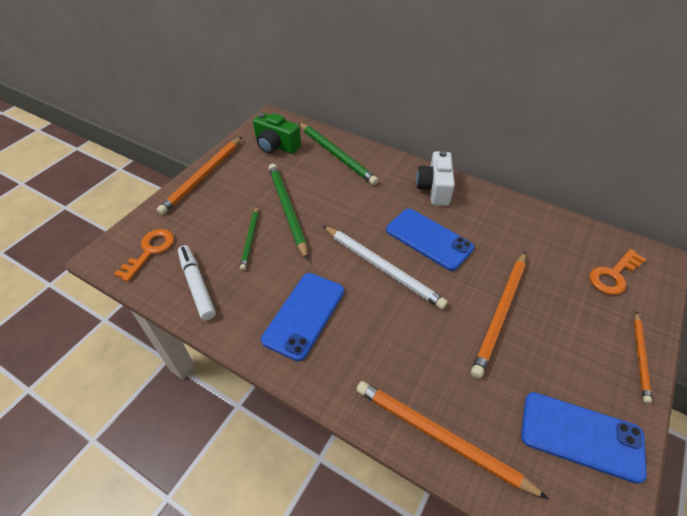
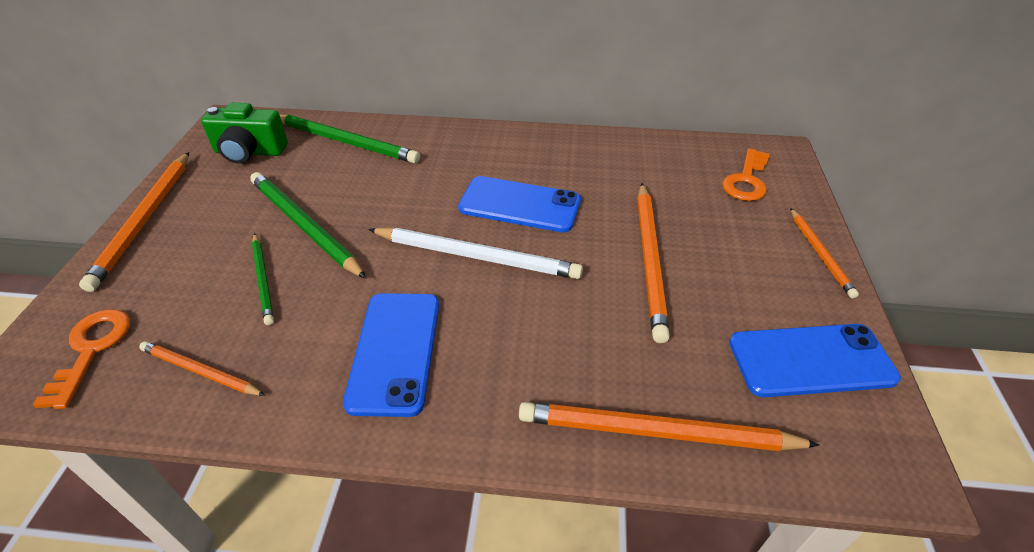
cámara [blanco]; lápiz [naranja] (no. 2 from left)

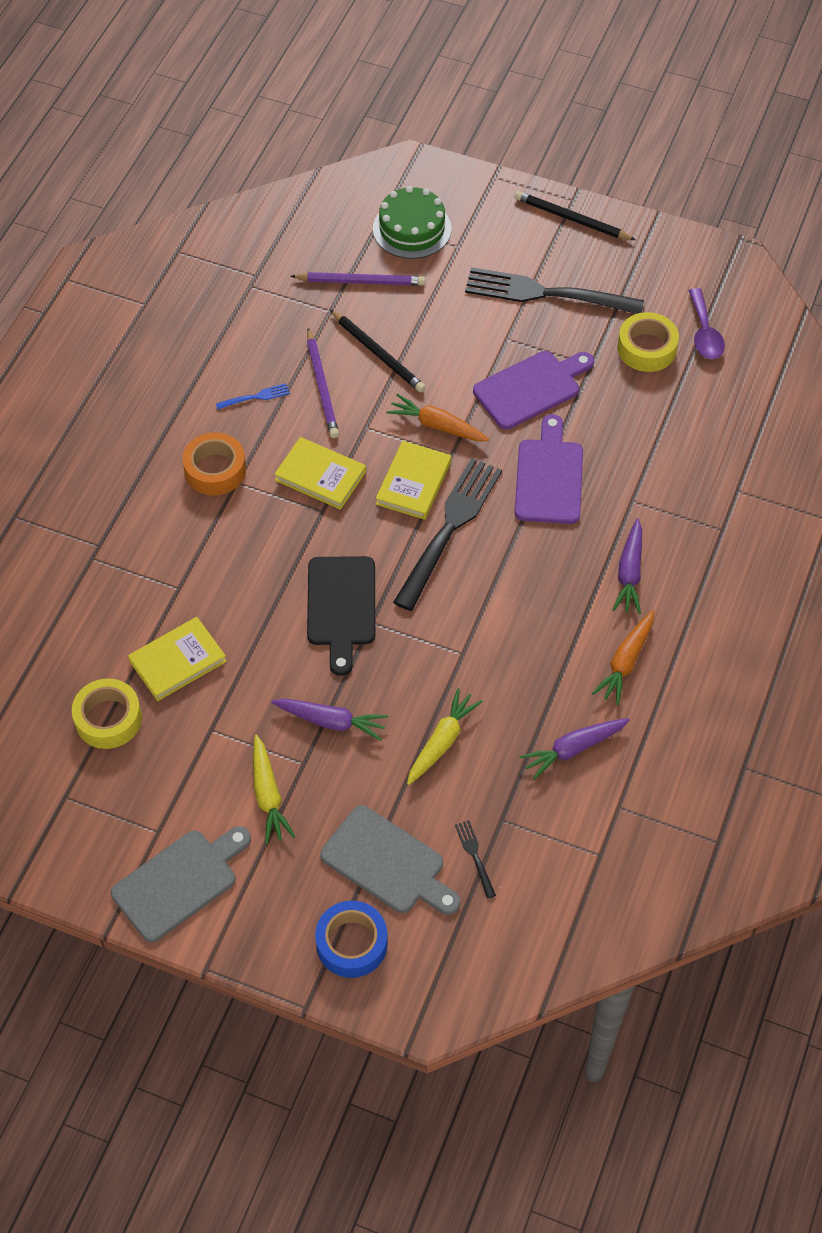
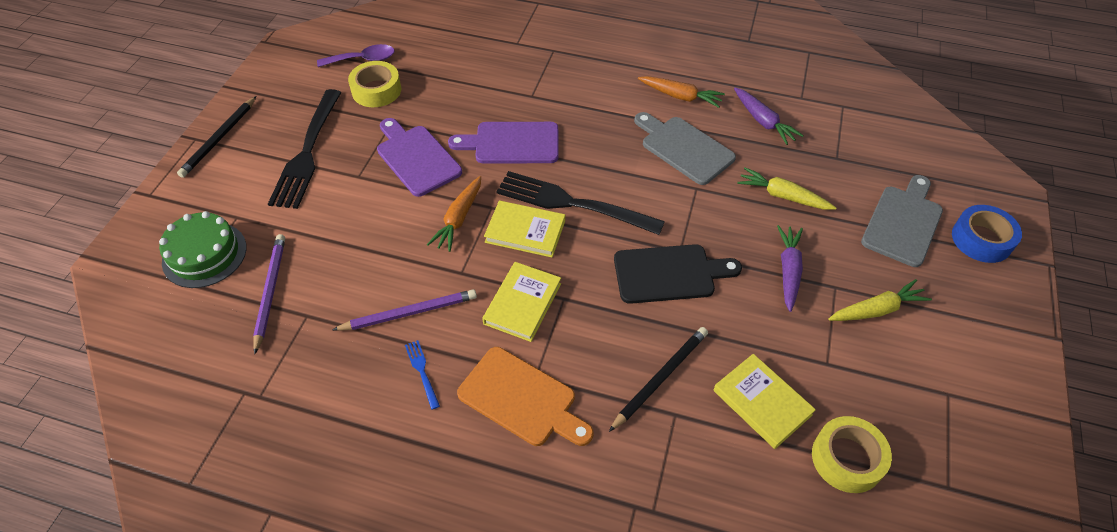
tenedor [negro] (no. 2 from left in the first image); zanahoria [morado] (no. 3 from left in the first image); tabla de cortar [gris] (no. 1 from left); lápiz [negro] (no. 2 from left); tabla de cortar [naranja]

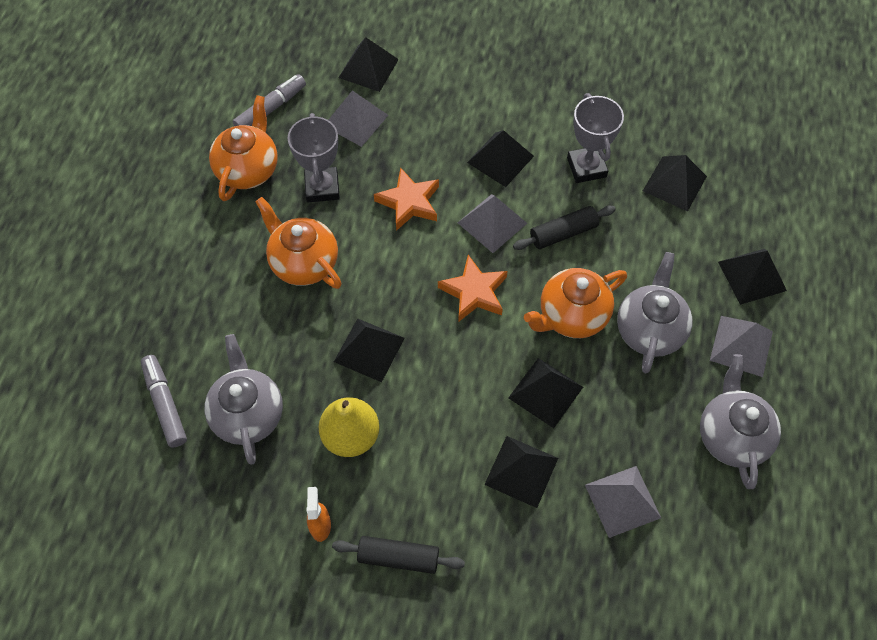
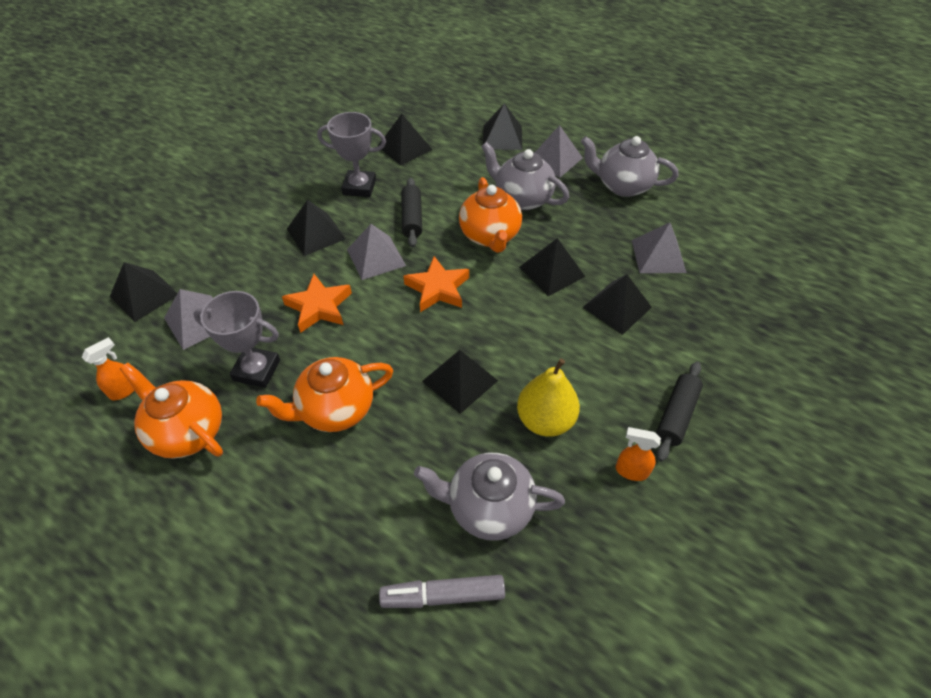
pulverizador [naranja] (no. 1 from left)

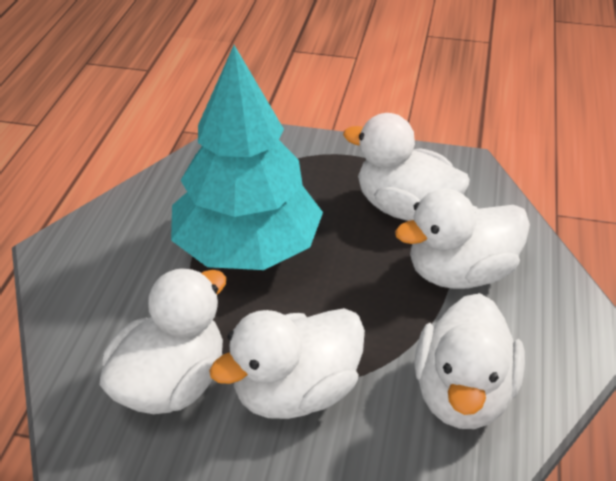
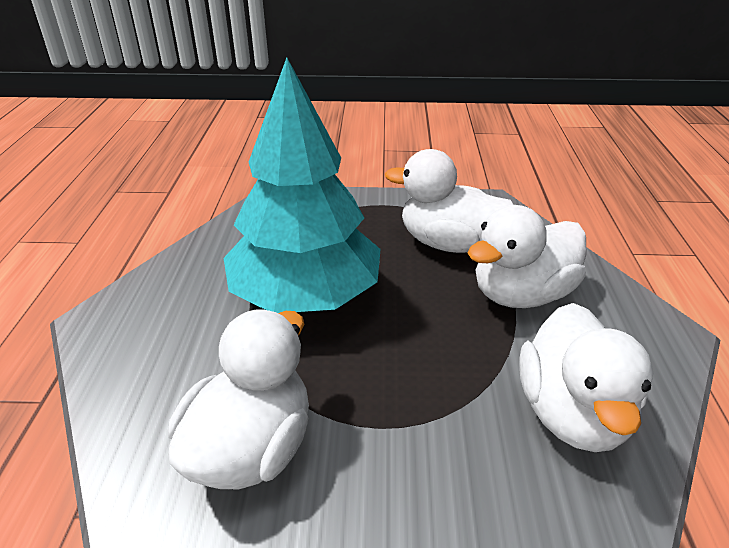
pato [blanco] (no. 2 from left in the first image)

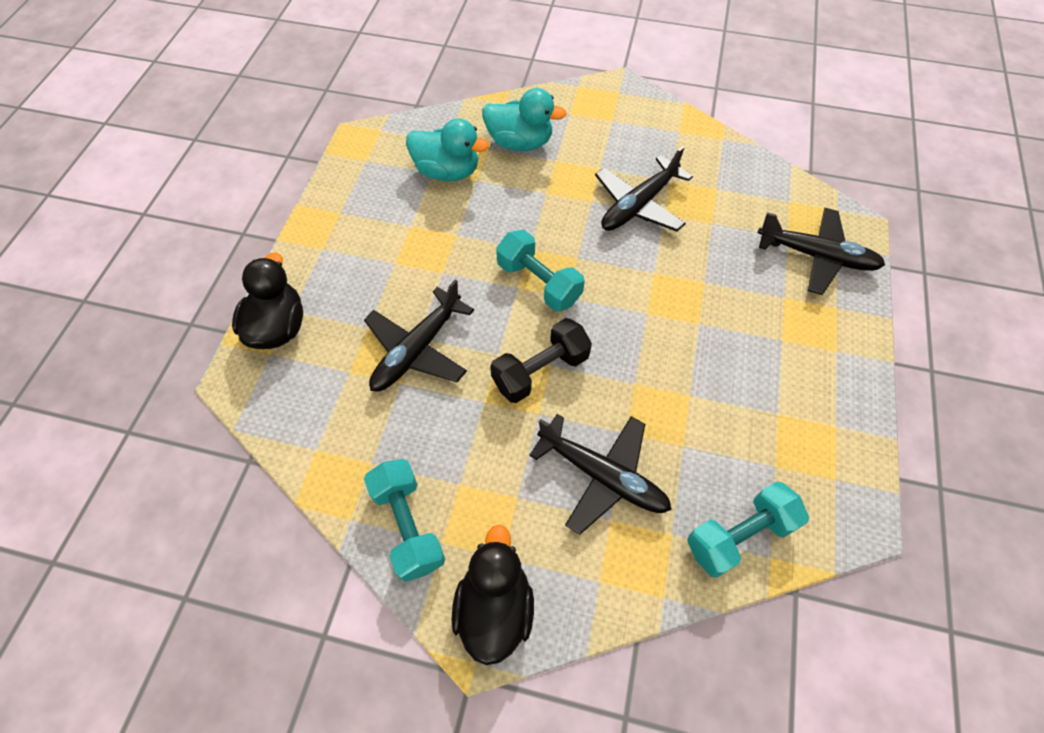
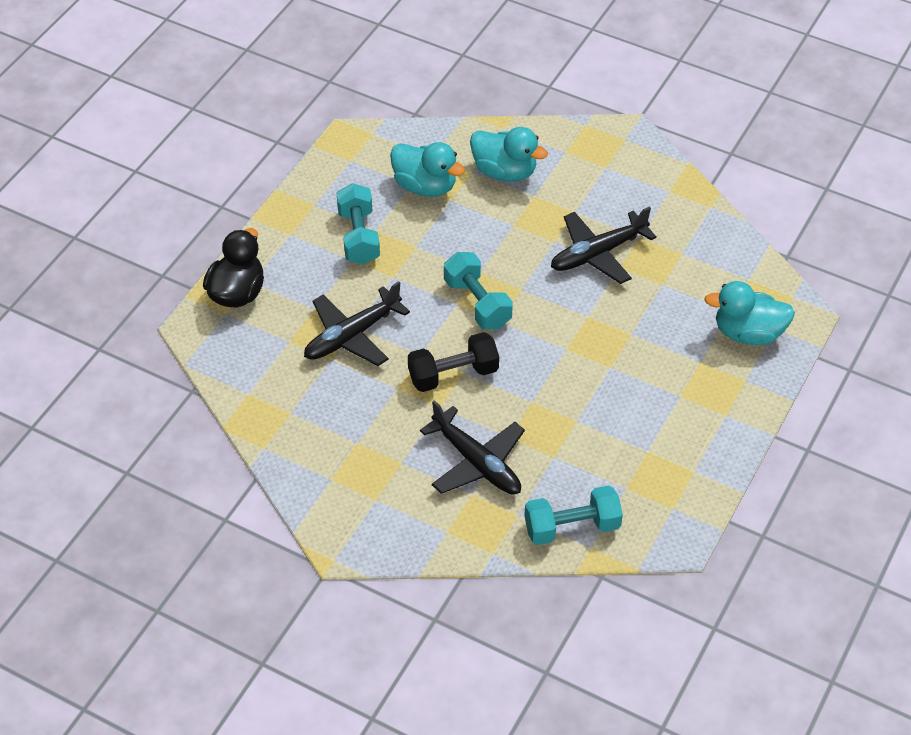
pato [negro] (no. 2 from left in the first image); mancuerna [turquesa] (no. 1 from left); pato [turquesa] (no. 3 from left)

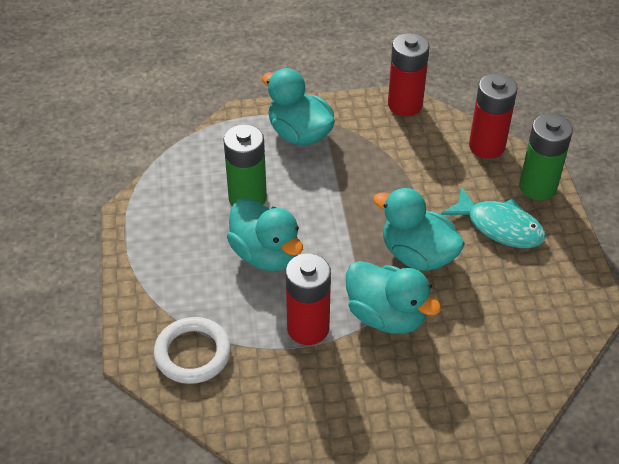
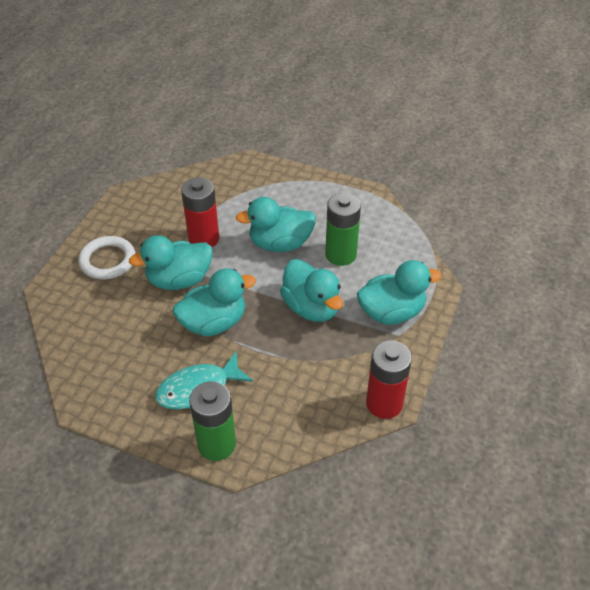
pila [rojo] (no. 3 from left in the first image); pato [turquesa] (no. 4 from left); anillo [blanco]

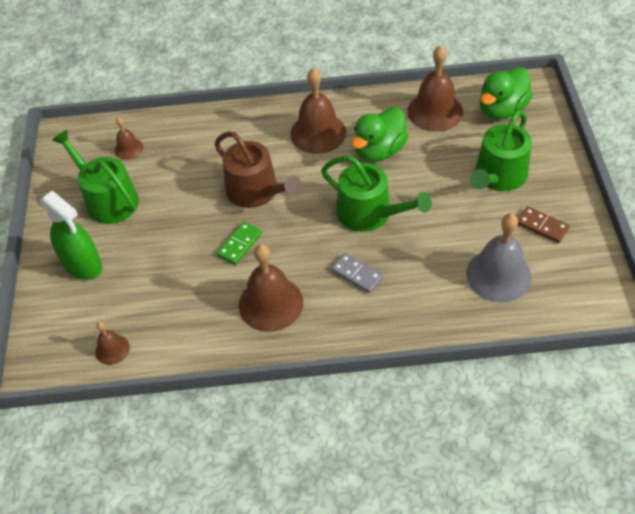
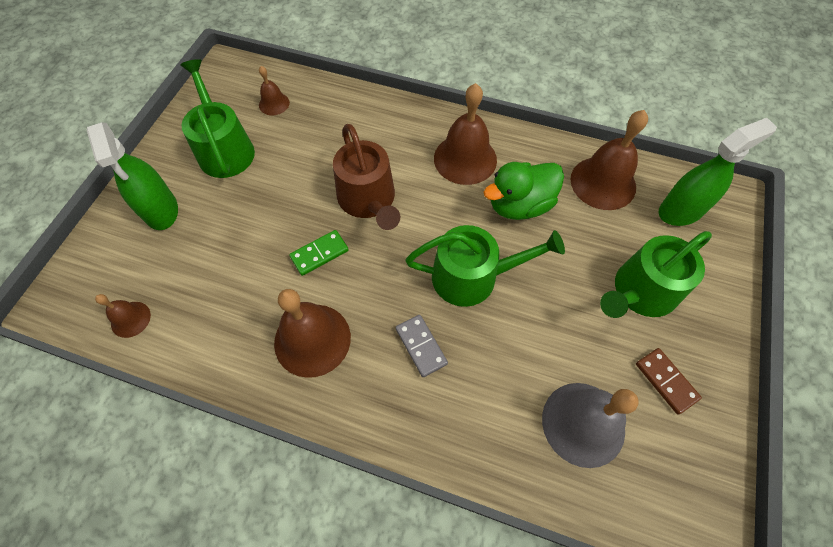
pulverizador [verde] (no. 2 from left); regadera [verde] (no. 2 from left)

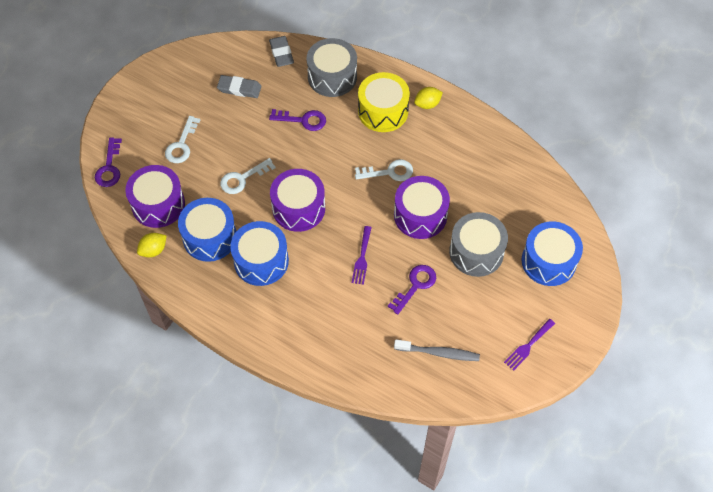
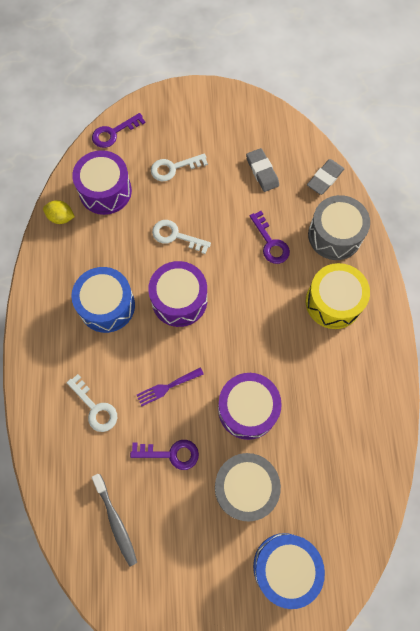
tambor [azul] (no. 1 from left in the first image); limón [amarillo] (no. 2 from left in the first image); tenedor [morado] (no. 2 from left in the first image); llave [blanco] (no. 1 from left)

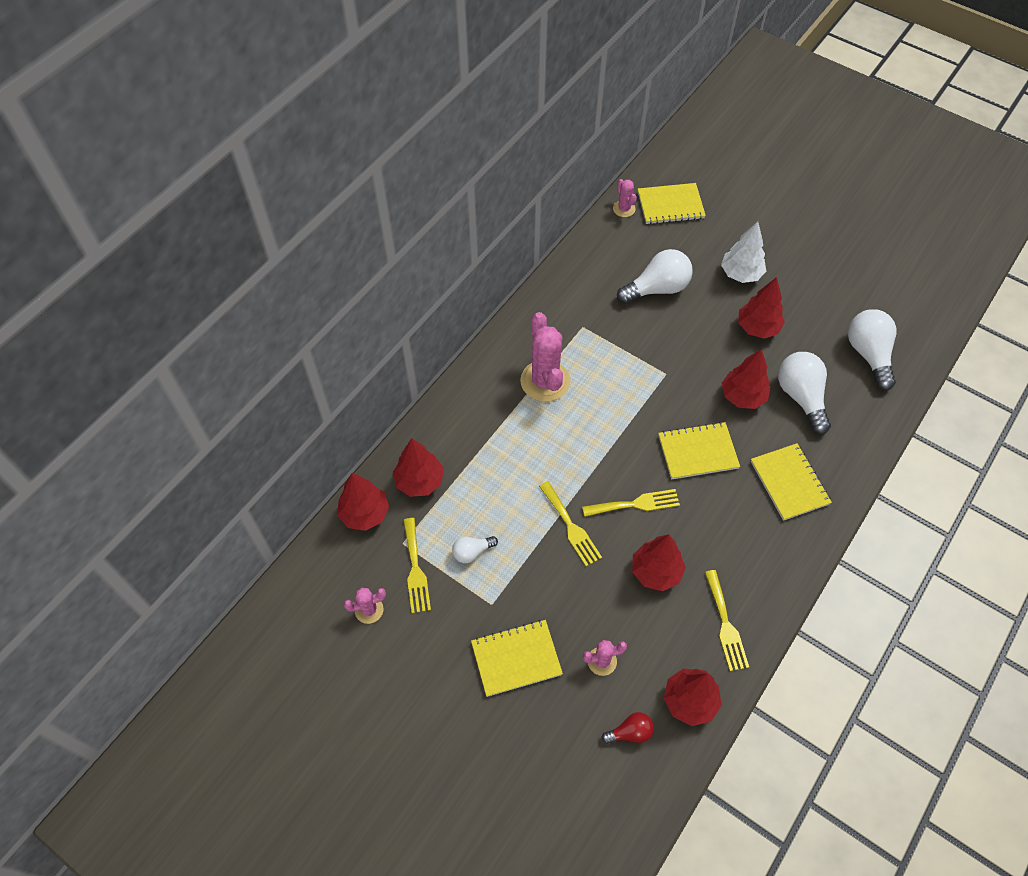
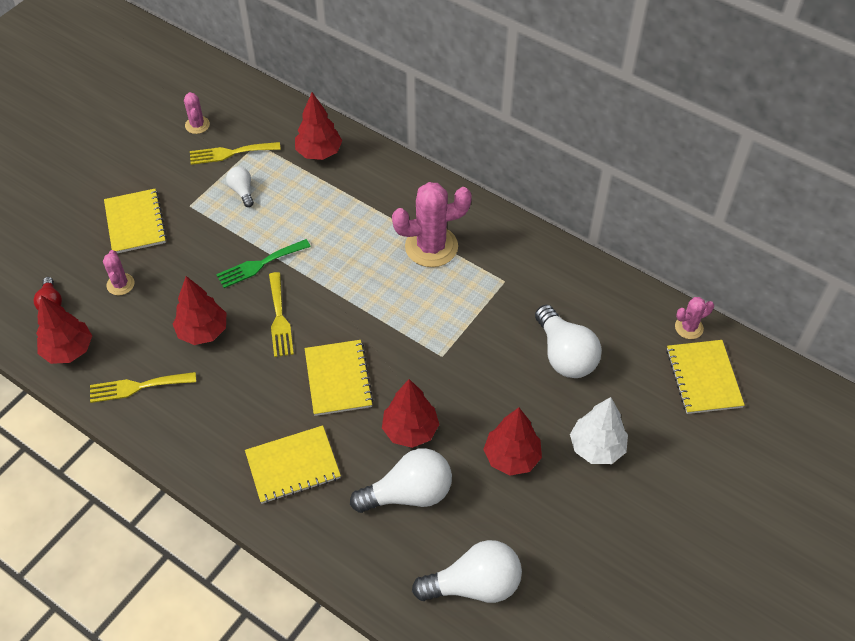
árbol [rojo] (no. 1 from left in the first image); tenedor [verde]

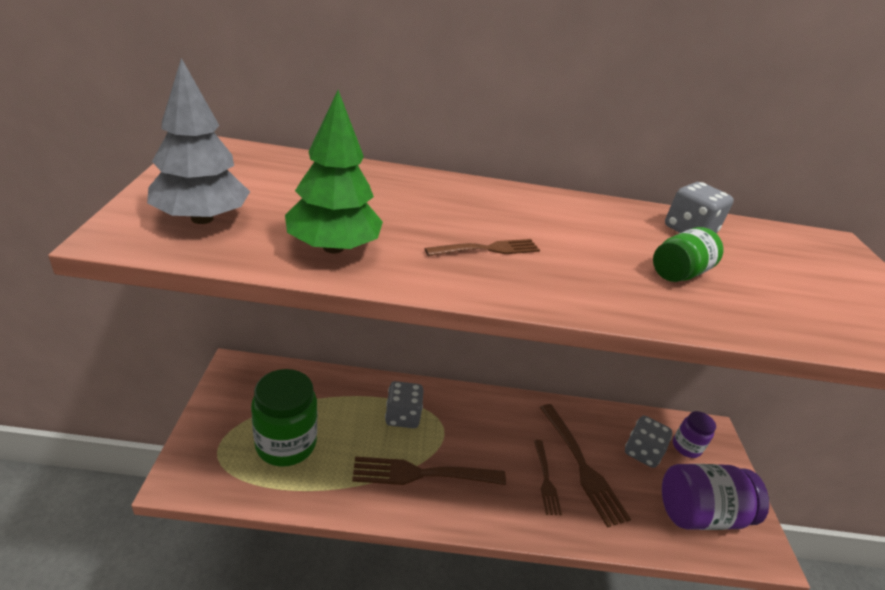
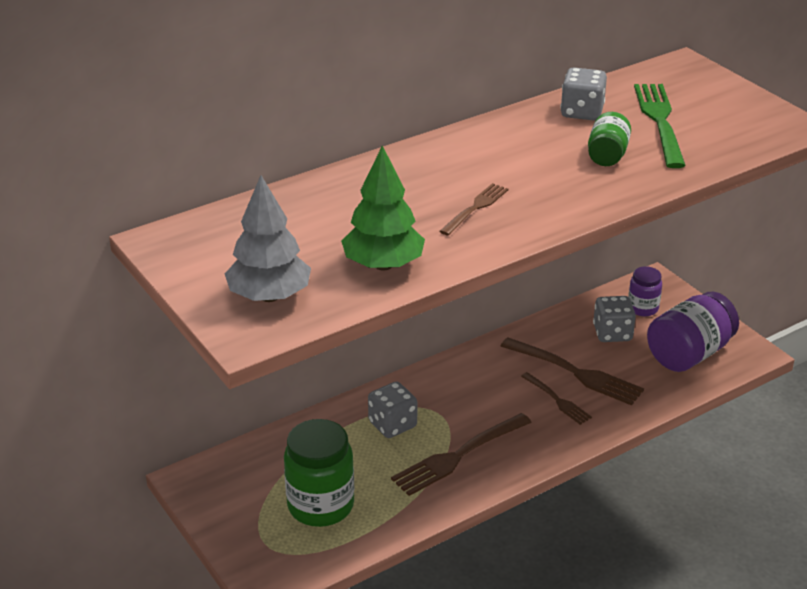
tenedor [verde]

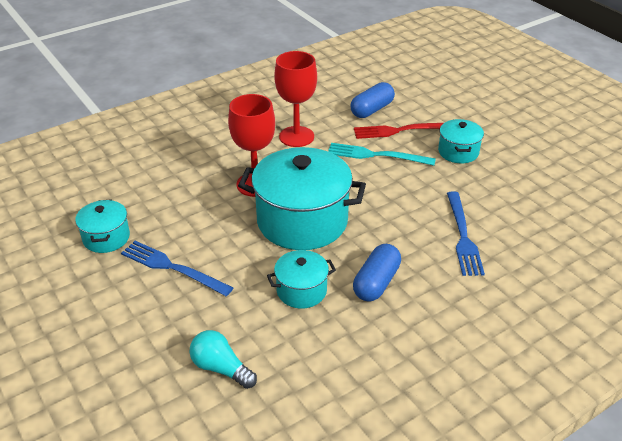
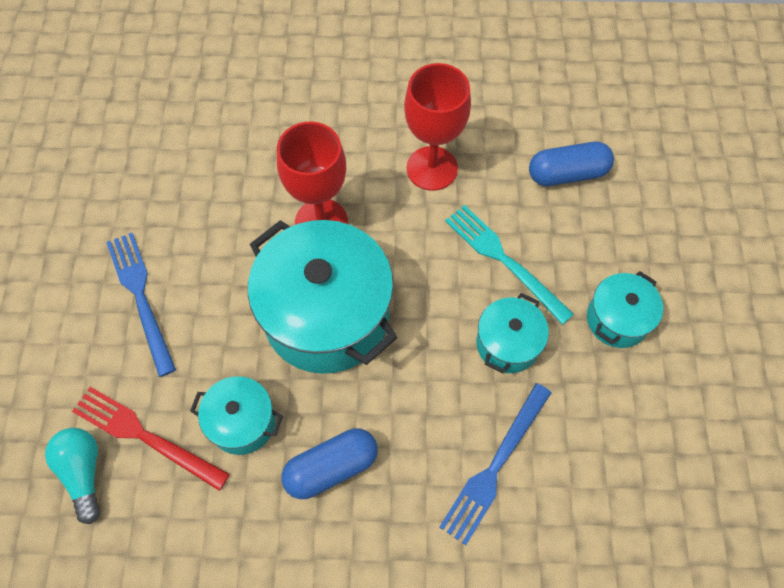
olla [turquesa] (no. 3 from left); tenedor [rojo]

